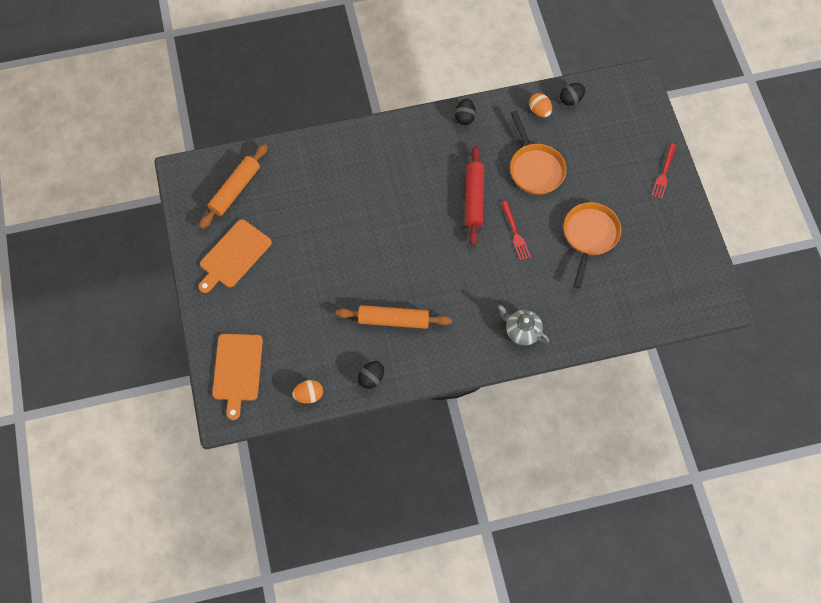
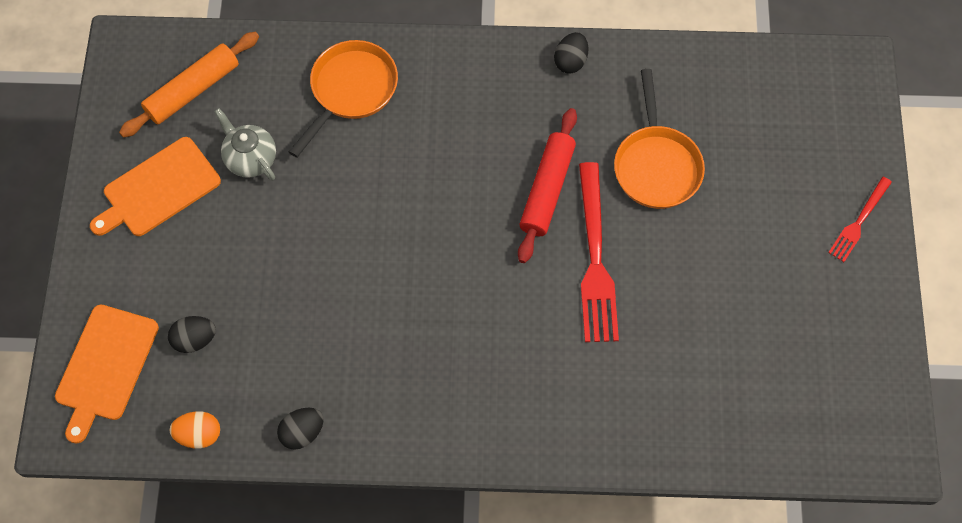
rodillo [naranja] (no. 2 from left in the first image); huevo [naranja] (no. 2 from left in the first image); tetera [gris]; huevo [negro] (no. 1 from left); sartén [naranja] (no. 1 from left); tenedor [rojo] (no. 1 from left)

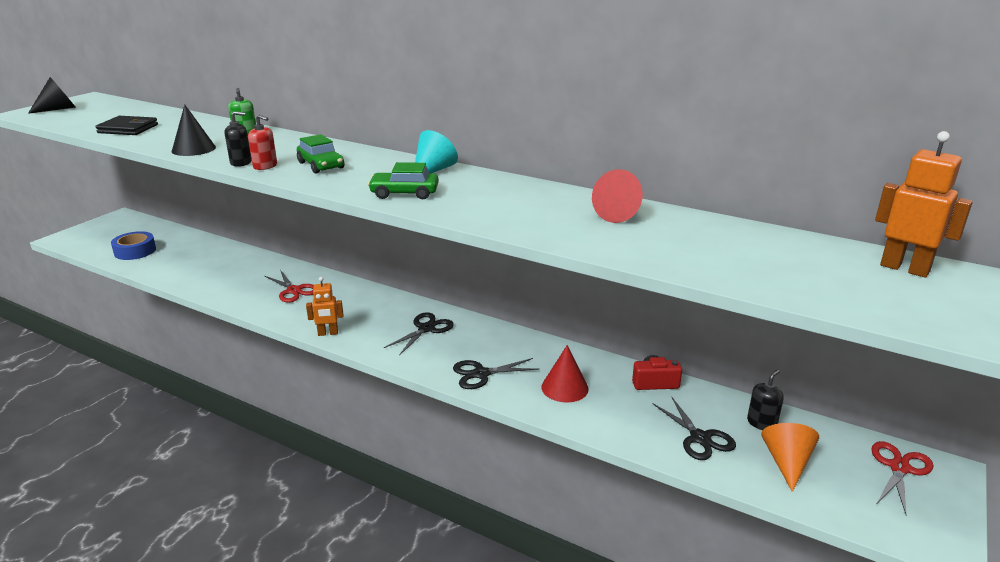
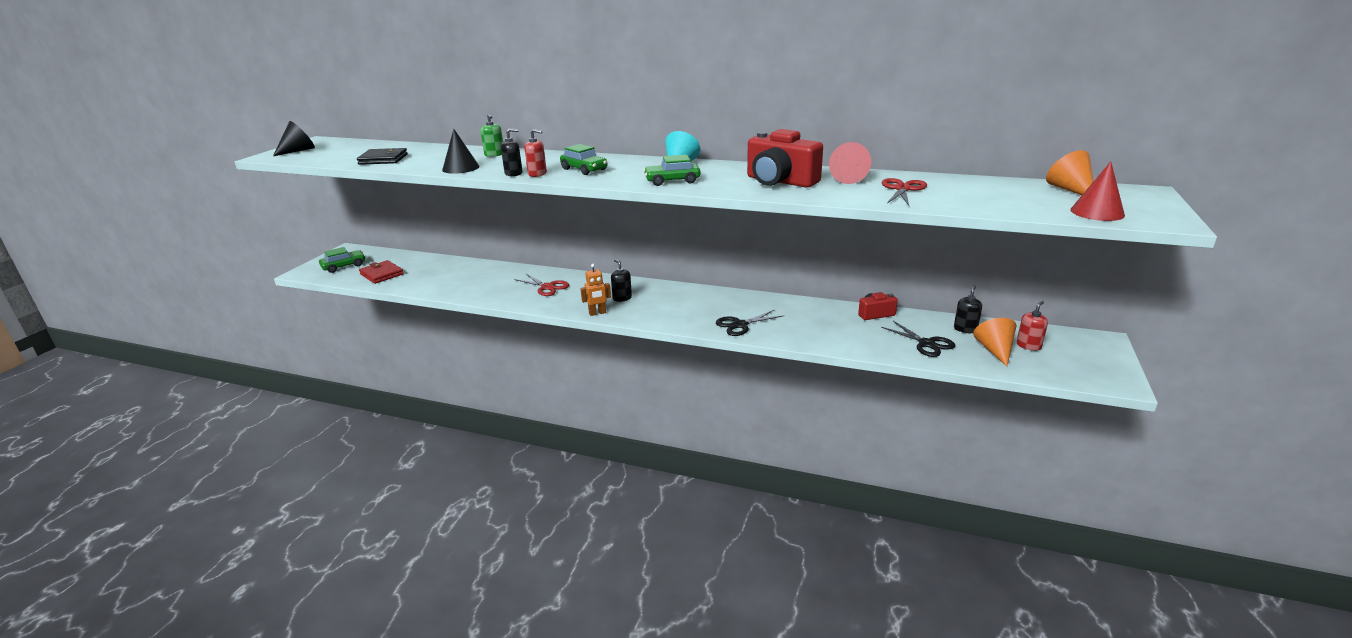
tijeras [negro] (no. 1 from left in the first image); coche [verde] (no. 1 from left); dispensador de jabón [negro] (no. 2 from left); cámara [rojo] (no. 1 from left); dispensador de jabón [rojo] (no. 2 from left); cono [rojo] (no. 2 from left); tijeras [rojo] (no. 2 from left); cartera [rojo]; cono [naranja] (no. 2 from left)

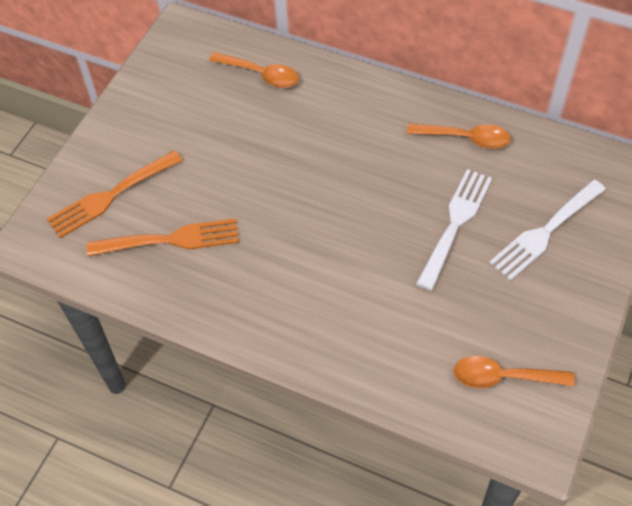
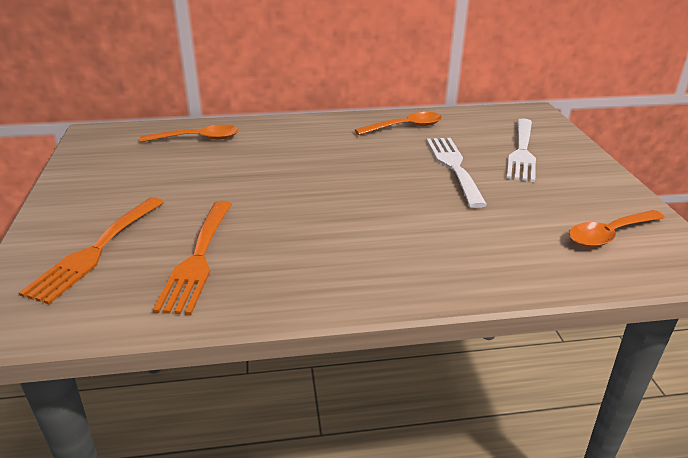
tenedor [naranja] (no. 2 from left)

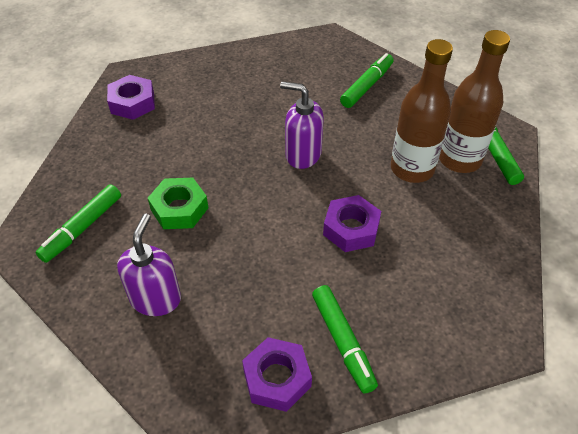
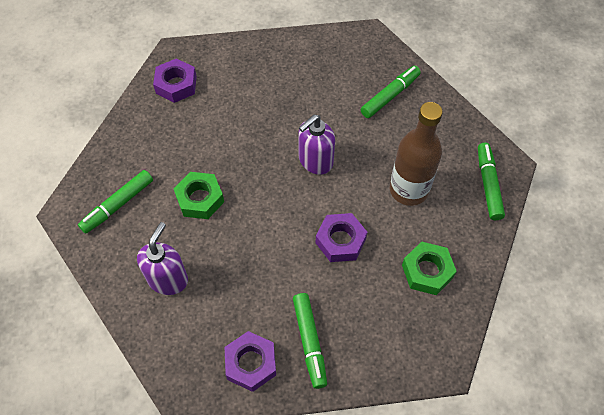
botella [marrón] (no. 2 from left in the first image); tuerca [verde] (no. 2 from left); dispensador de jabón [morado] (no. 2 from left)

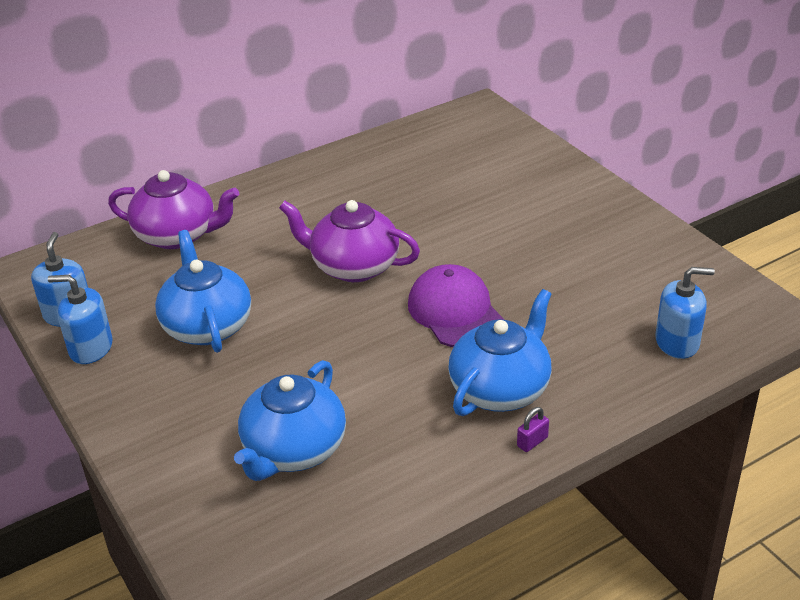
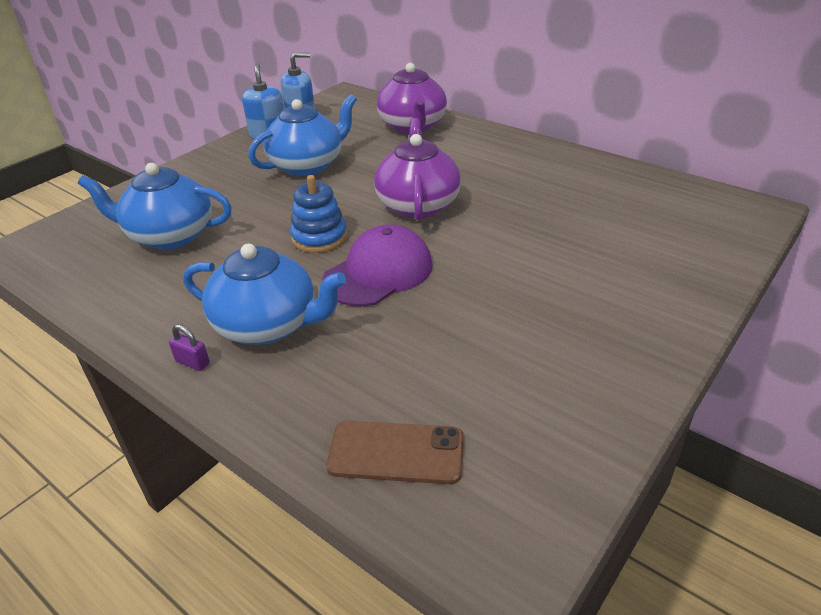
juguete apilable [azul]; móvil [marrón]

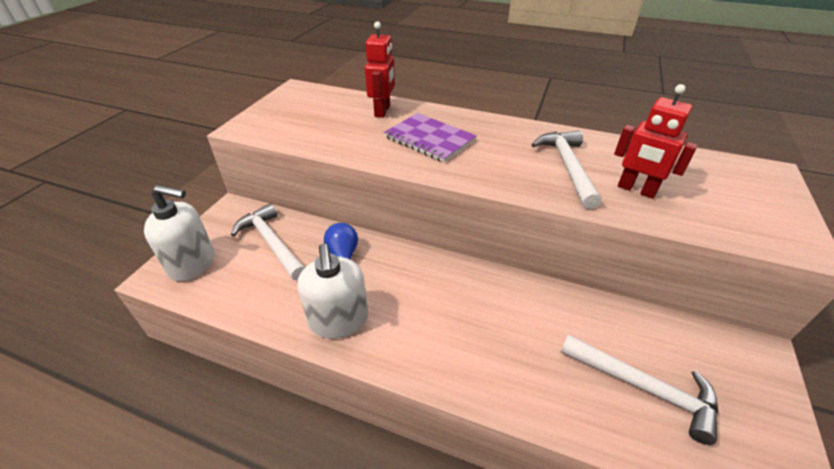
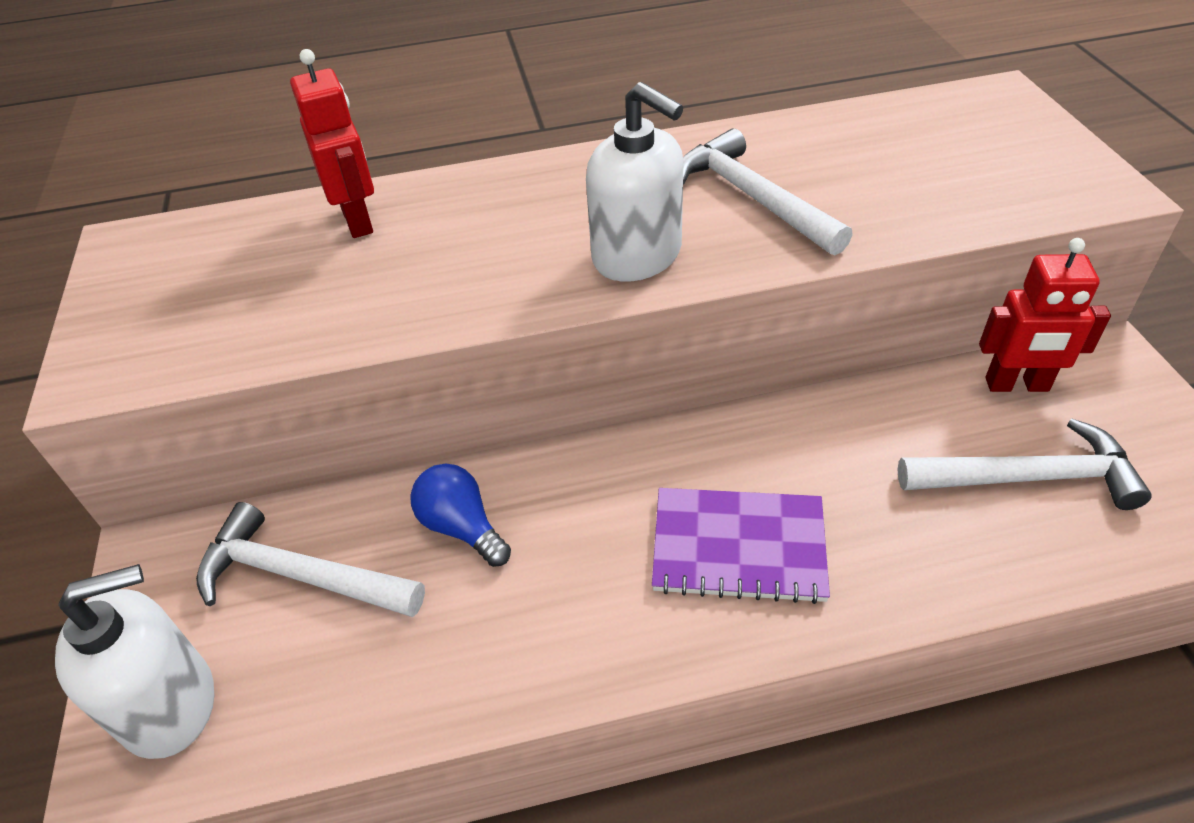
dispensador de jabón [blanco] (no. 2 from left); cuaderno [morado]; robot [rojo] (no. 2 from left)

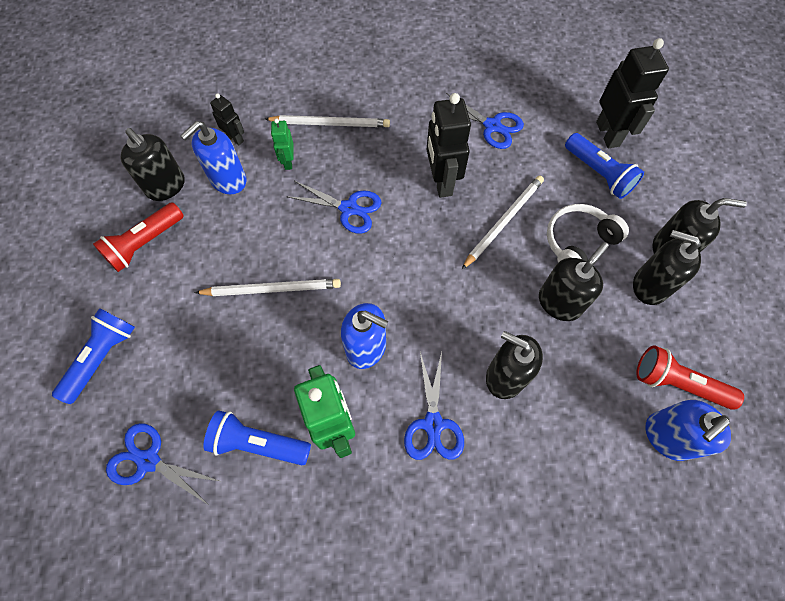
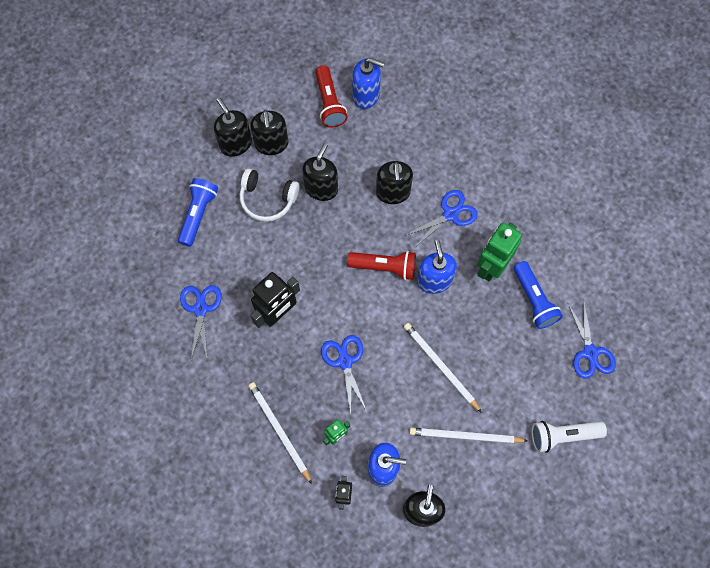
robot [negro] (no. 3 from left in the first image); lámpara de mano [rojo] (no. 2 from left); lápiz [blanco] (no. 3 from left); lámpara de mano [blanco]; dispensador de jabón [negro] (no. 3 from left)

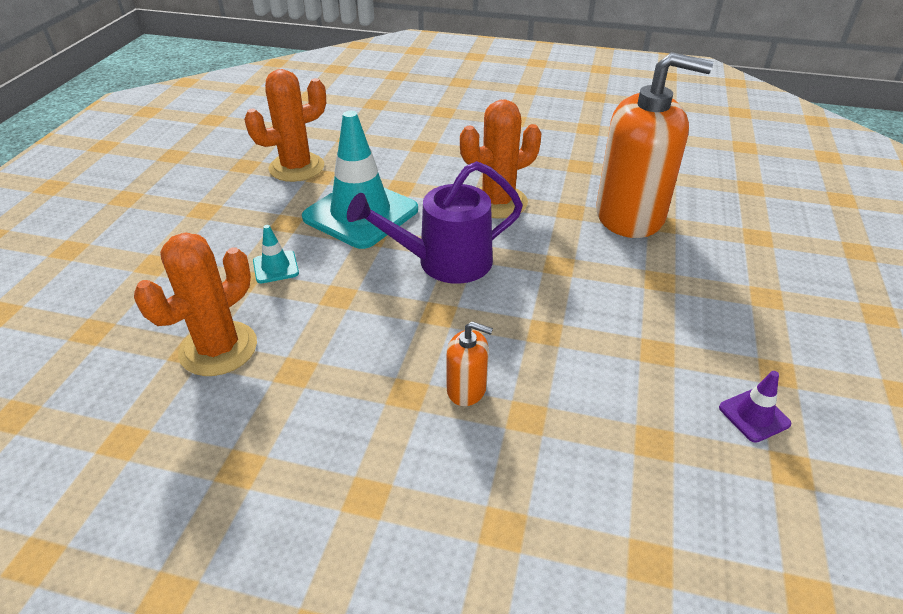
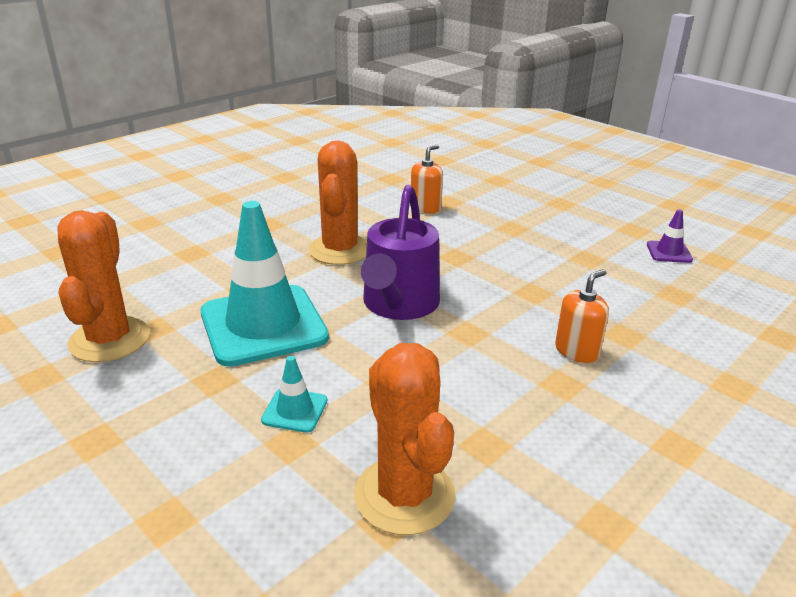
dispensador de jabón [naranja] (no. 1 from left)

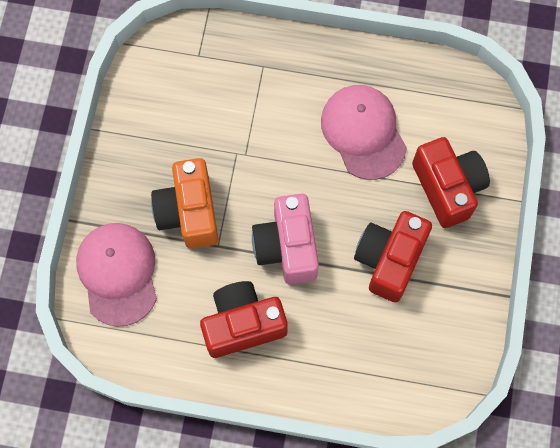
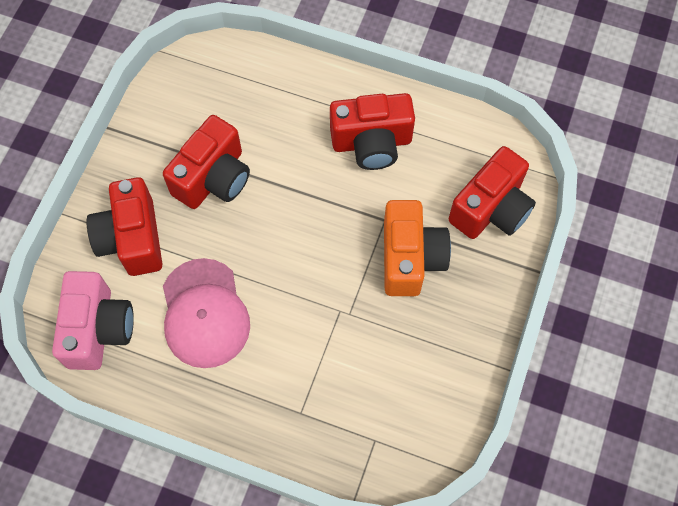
cámara [rosa]; cámara [rojo] (no. 4 from left)

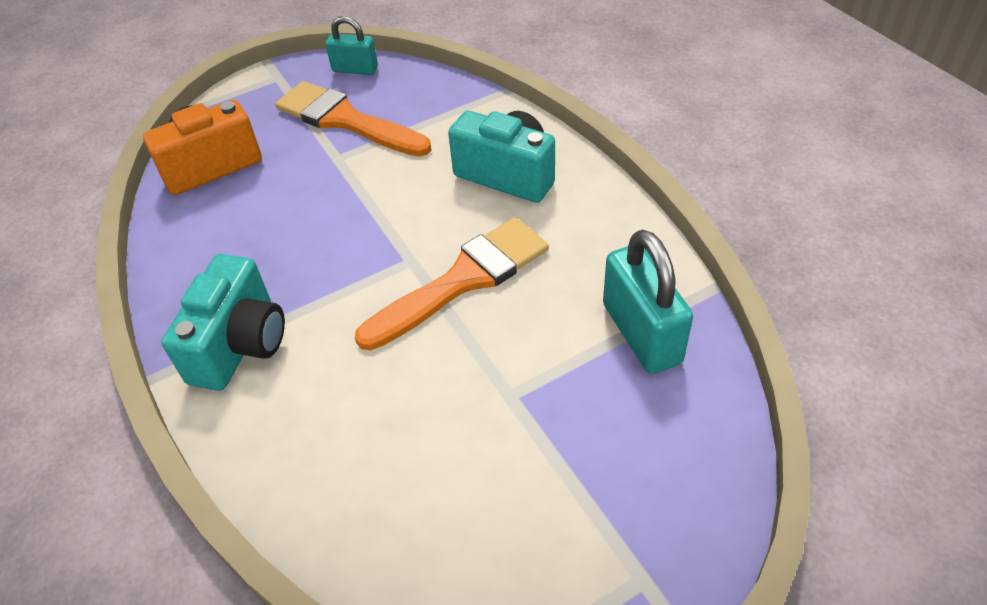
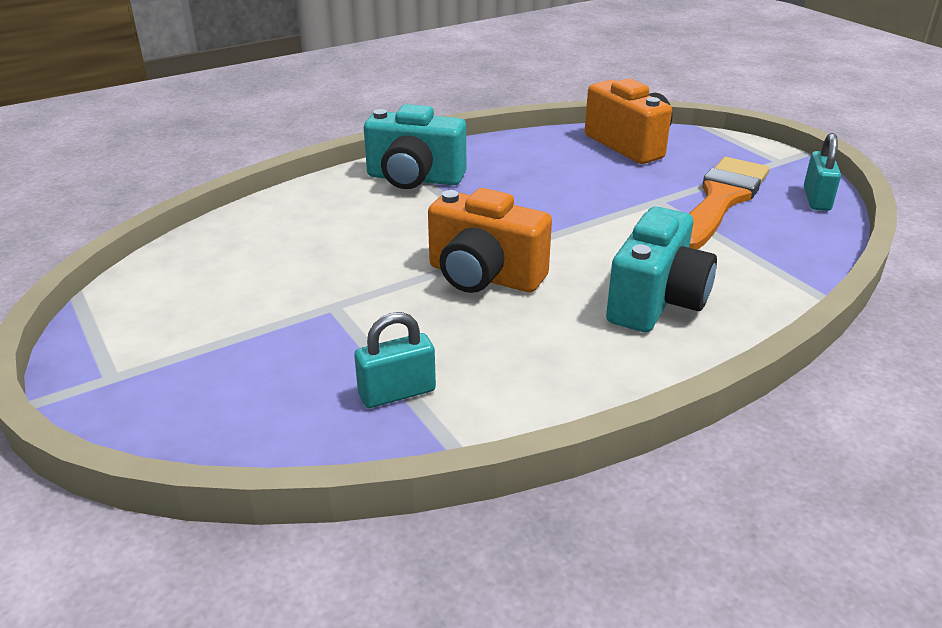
cámara [naranja] (no. 1 from left); candado [turquesa] (no. 1 from left)

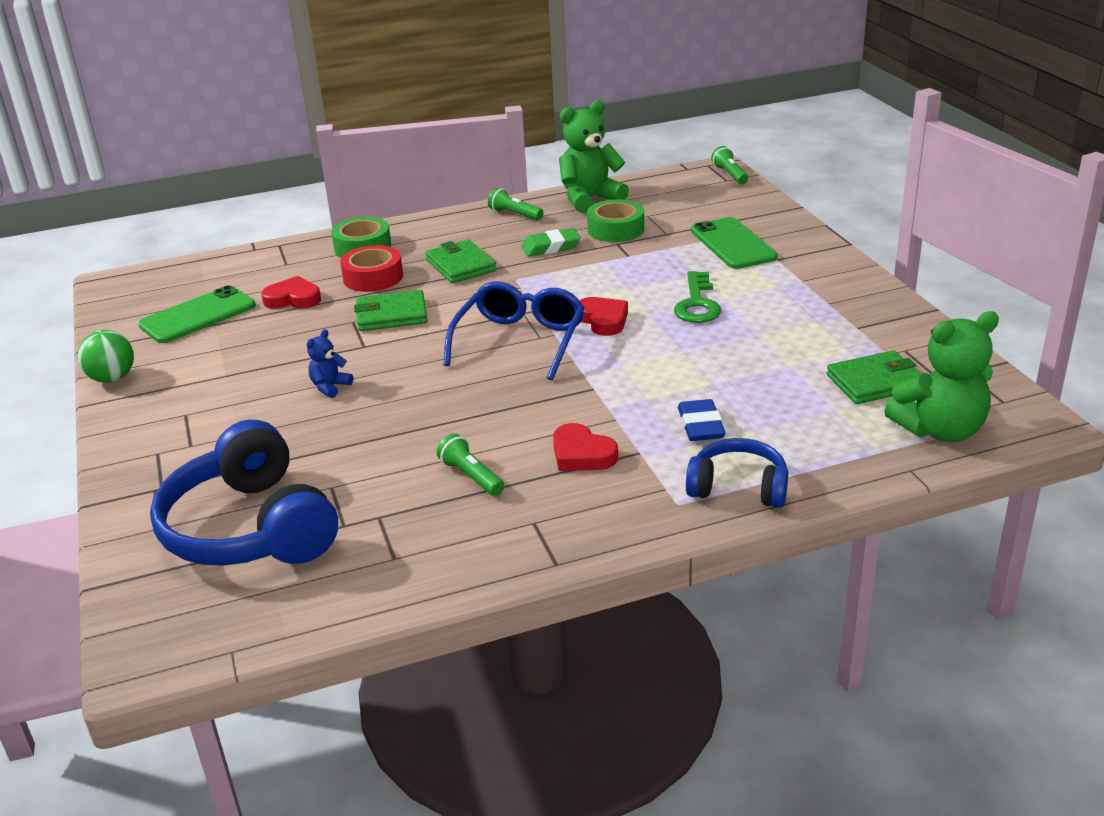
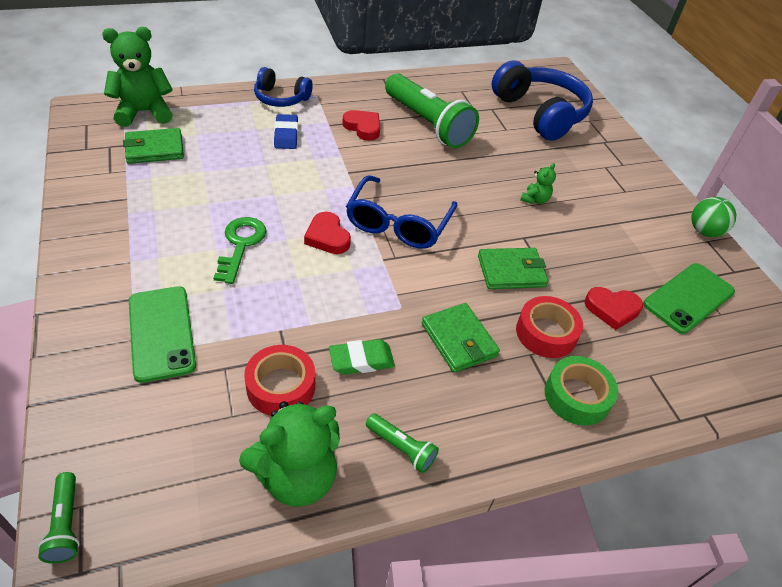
osito [verde] (no. 3 from left); cinta adhesiva [rojo] (no. 1 from left); lámpara de mano [verde] (no. 3 from left)

